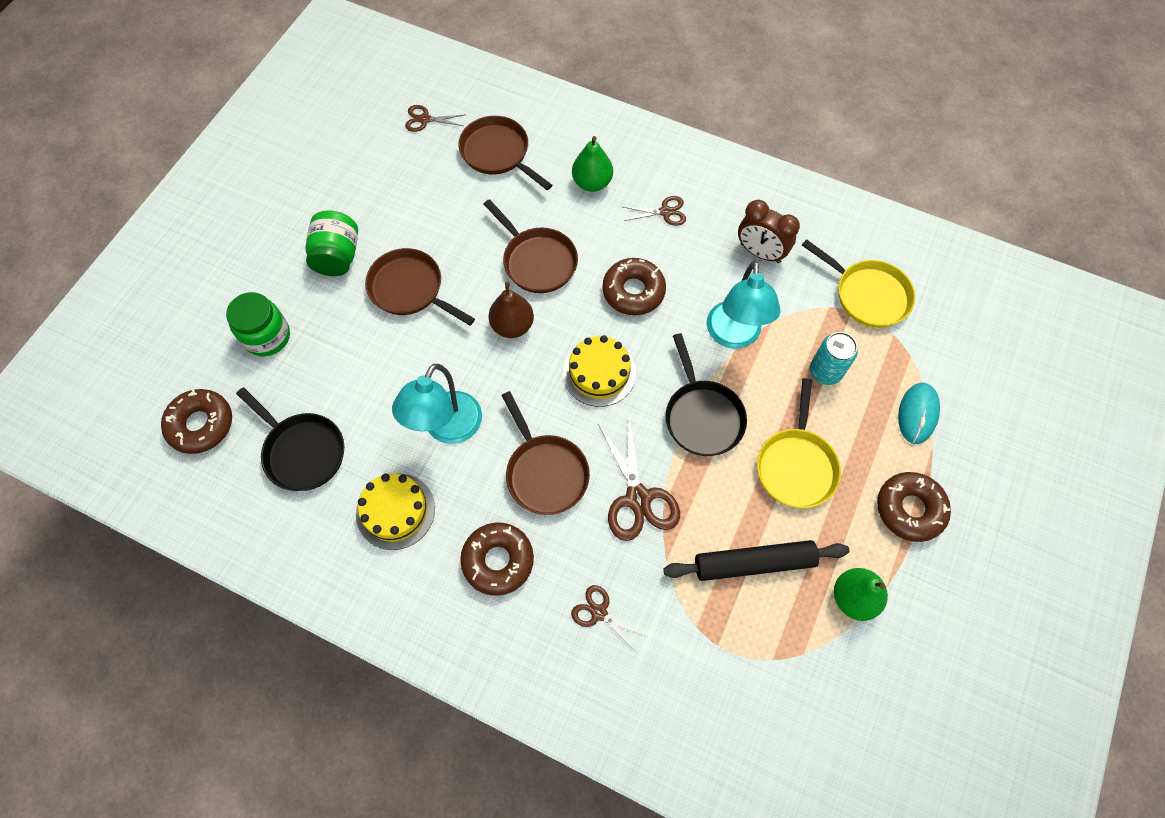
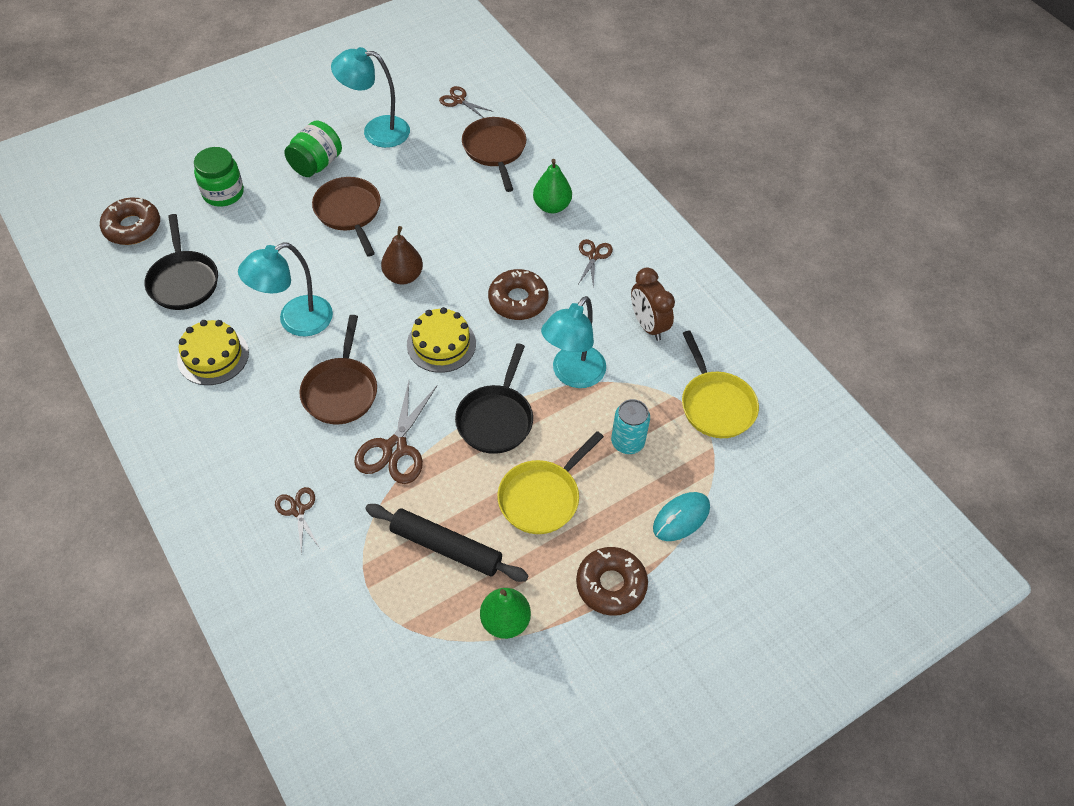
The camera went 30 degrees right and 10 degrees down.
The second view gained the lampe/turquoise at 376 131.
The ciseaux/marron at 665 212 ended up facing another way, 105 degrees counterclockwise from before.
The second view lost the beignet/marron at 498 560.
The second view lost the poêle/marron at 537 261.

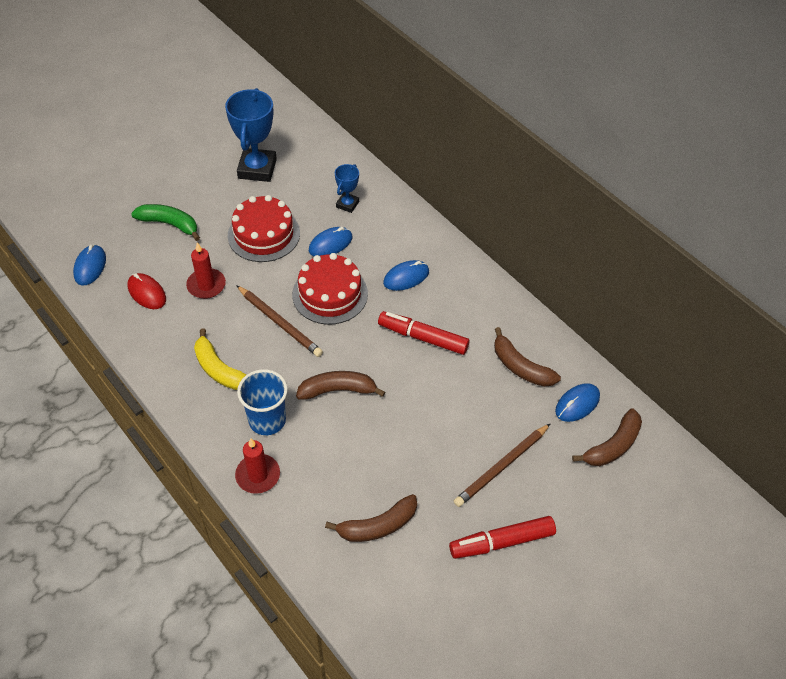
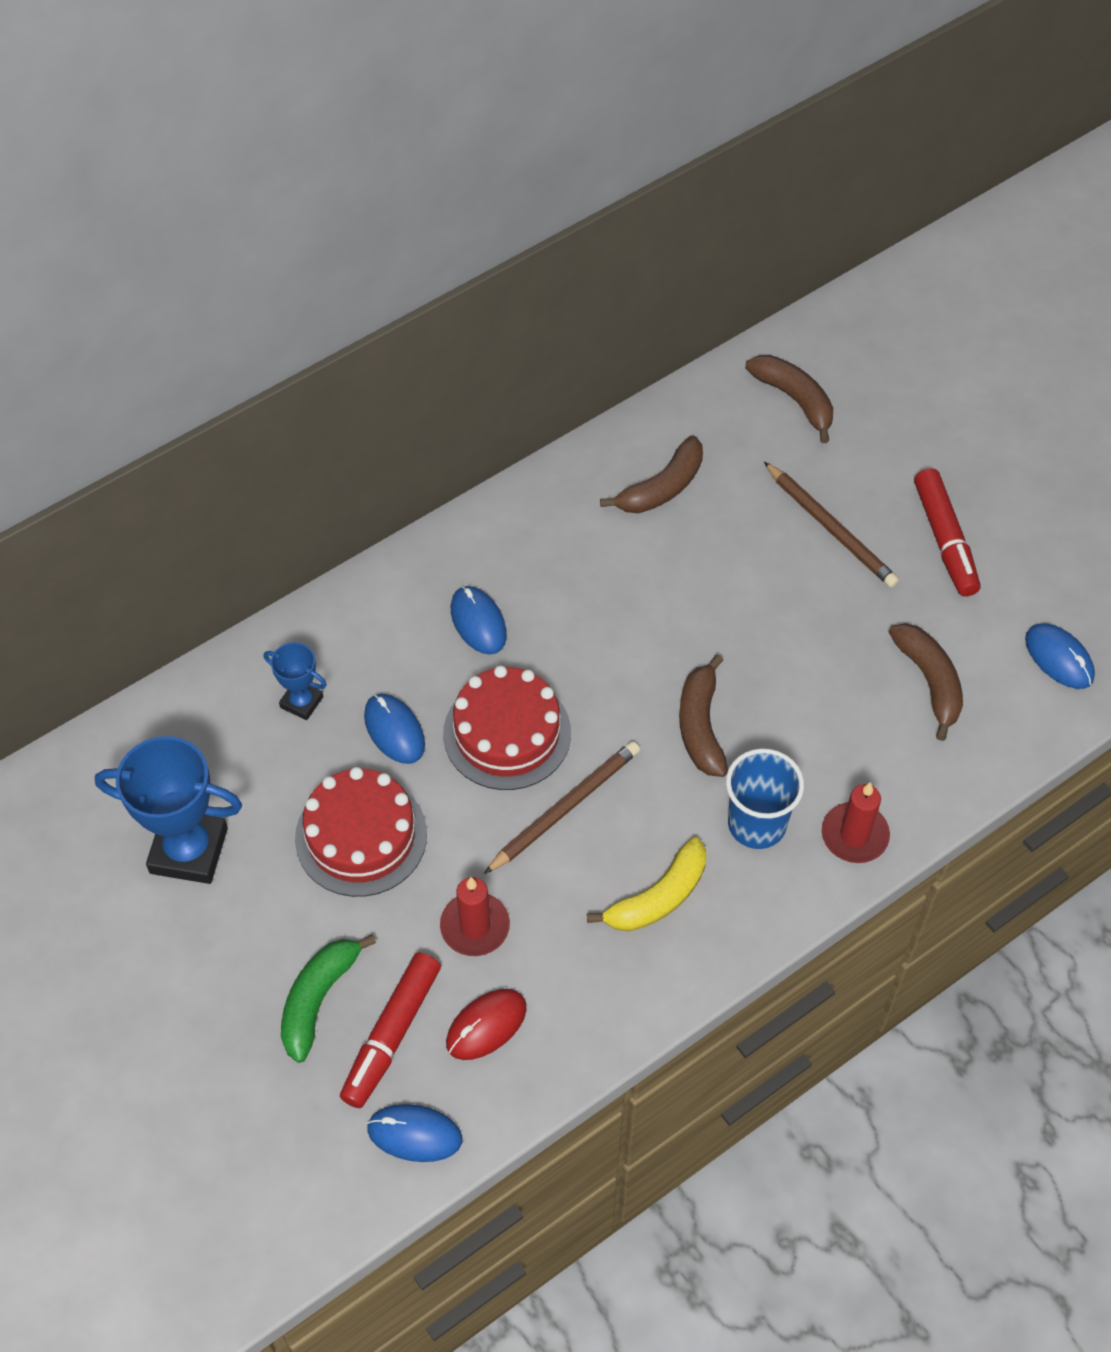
The camera went 85 degrees left and 5 degrees up.
The feutre/rouge ended up elsewhere, having gone from 423 338 to 392 1034.
The souris/bleu ended up elsewhere, having gone from 577 404 to 1059 658.

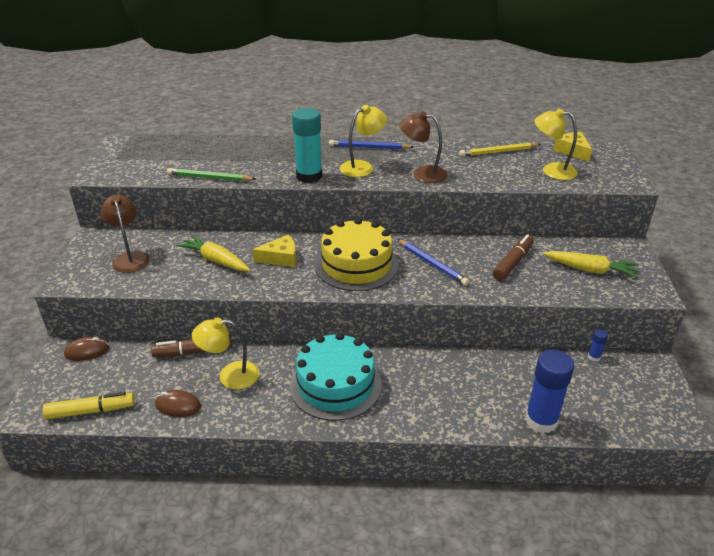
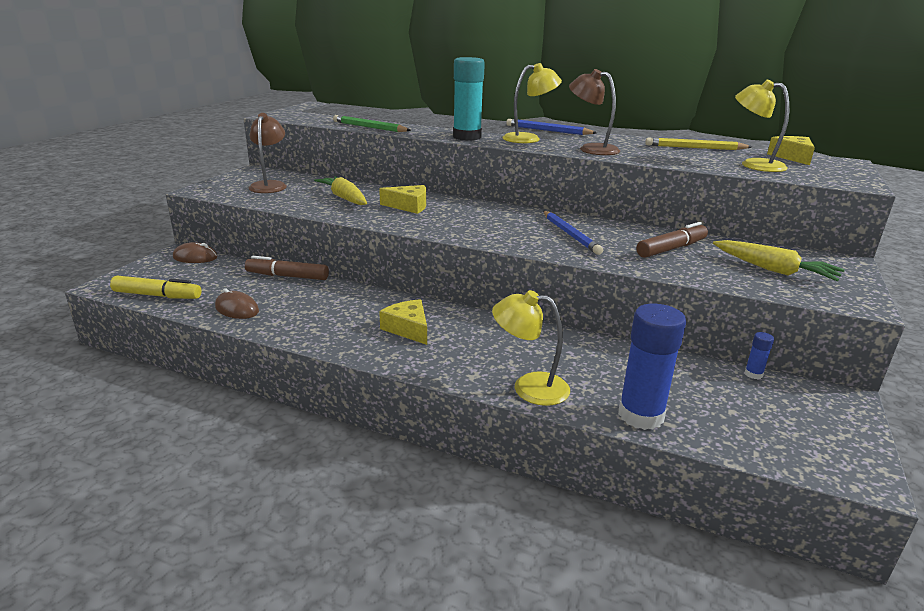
The camera went 20 degrees right and 10 degrees down.
Where the gâteau/turquoise stood at 335 385, the fromage/jaune came to stand at 408 329.
The lampe/jaune ended up elsewhere, having gone from 230 376 to 529 387.
The second view lost the gâteau/jaune at 356 265.

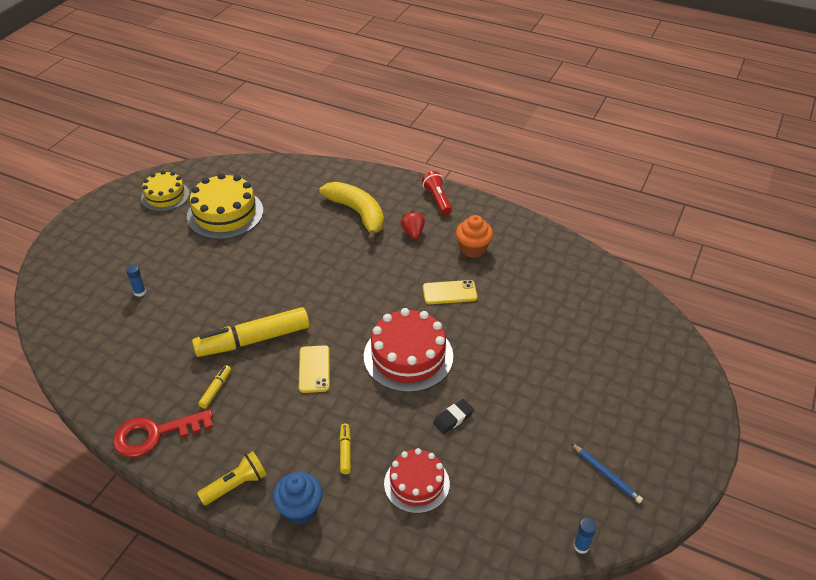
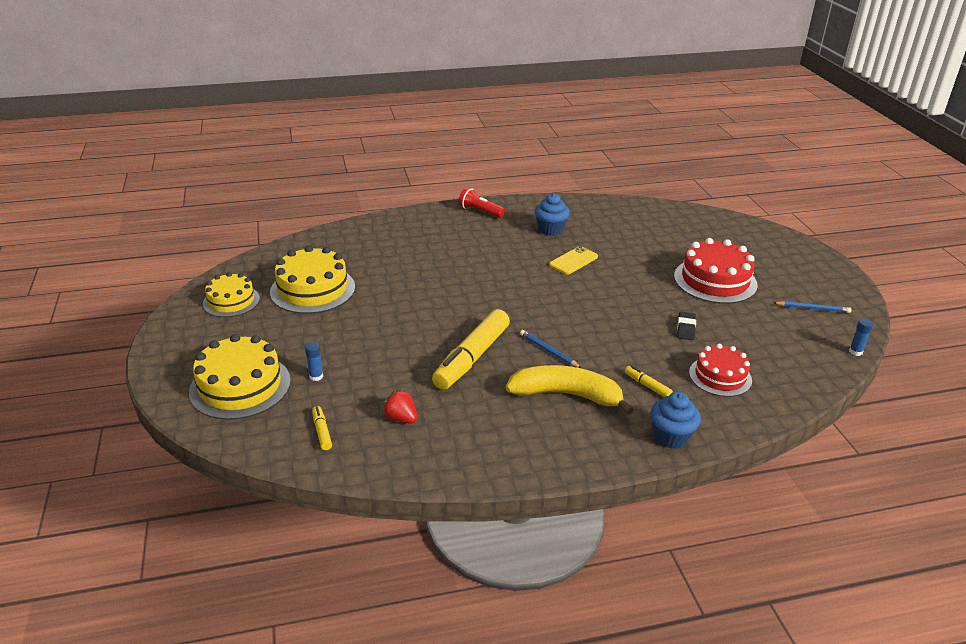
The camera went 40 degrees left and 10 degrees down.
The second view gained the gâteau/jaune at 240 386.
The feutre/jaune ended up elsewhere, having gone from 216 389 to 322 431.
The fraise/rouge ended up elsewhere, having gone from 413 233 to 401 418.
The banane/jaune ended up elsewhere, having gone from 357 213 to 566 395.
Where the téléphone/jaune stood at 314 369, the crayon/bleu came to stand at 548 351.
What was the muffin/orange at 473 249 turned into the muffin/bleu at 550 229.
The gâteau/rouge ended up elsewhere, having gone from 408 356 to 715 280.
The second view lost the clé/rouge at 155 434.
The second view lost the lampe de poche/jaune at 236 485.

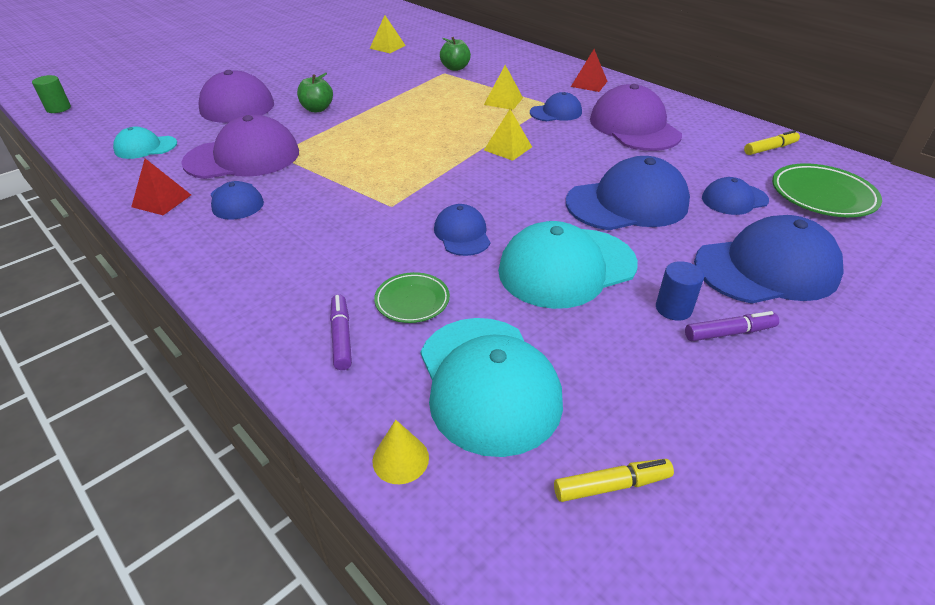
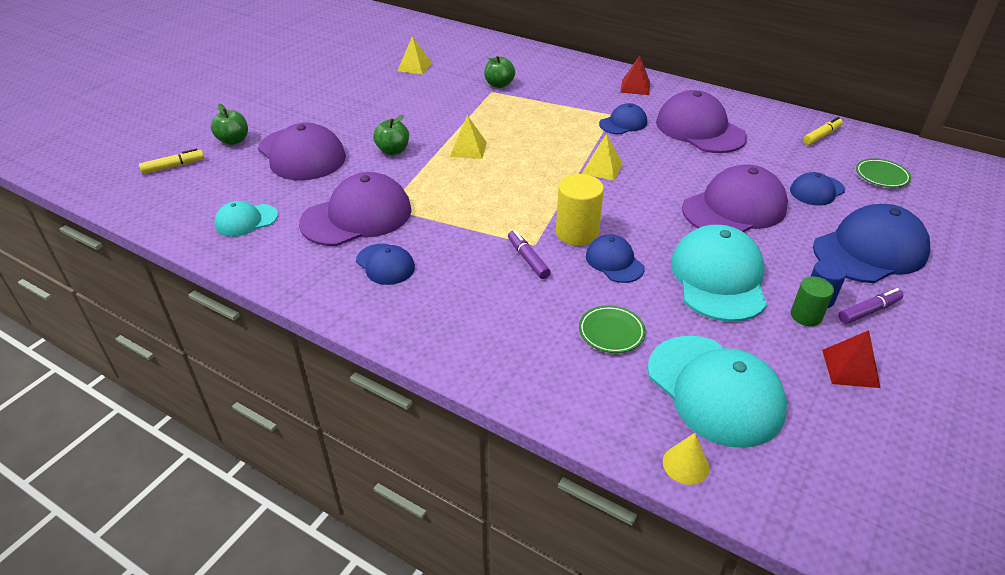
The camera went 15 degrees left and 0 degrees up.
The feutre/jaune ended up elsewhere, having gone from 612 485 to 173 166.
The second view gained the pomme/vert at 233 140.
The pyramide/jaune ended up elsewhere, having gone from 503 101 to 468 149.
The feutre/violet ended up elsewhere, having gone from 341 337 to 528 259.
The second view gained the cylindre/jaune at 577 233.
The casquette/turquoise at 566 268 ended up facing another way, 135 degrees clockwise from before.
What was the casquette/bleu at 627 203 turned into the casquette/violet at 734 208.
The cylindre/vert ended up elsewhere, having gone from 58 108 to 806 316.
The pyramide/rouge ended up elsewhere, having gone from 162 200 to 850 368.
The size of the assiette/vert at 822 196 changed by a factor of 0.61.

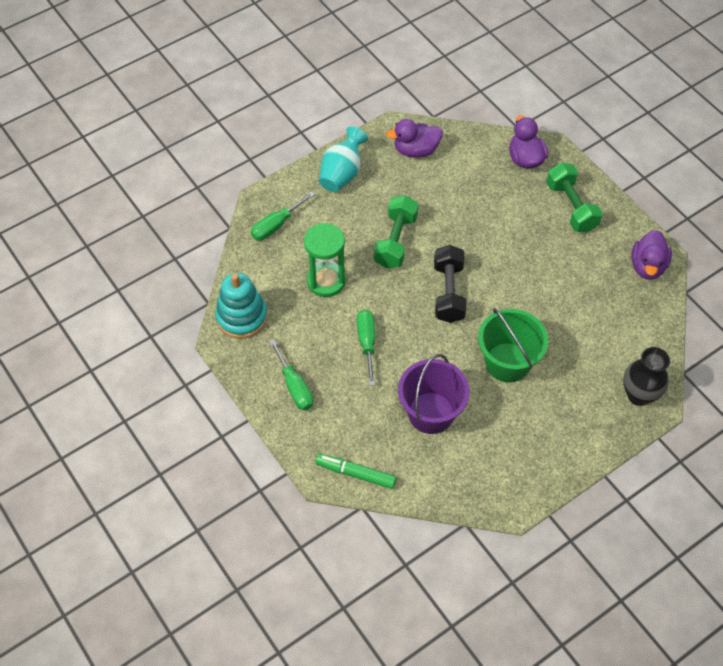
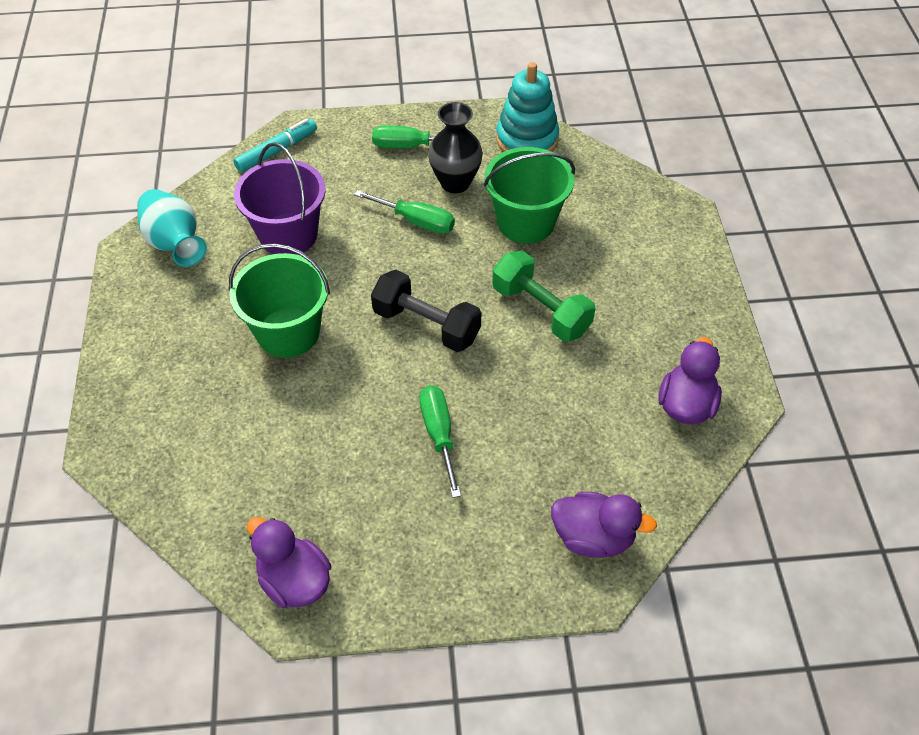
The camera went 120 degrees right and 5 degrees down.
The vase/turquoise ended up elsewhere, having gone from 342 174 to 175 243.
What was the feutre/vert at 356 473 turned into the feutre/turquoise at 277 151.
The tournevis/vert ended up elsewhere, having gone from 276 225 to 439 435.
The vase/noir ended up elsewhere, having gone from 639 395 to 455 183.
Where the sablier/vert stood at 326 281, the seau/vert came to stand at 525 222.
The second view lost the haltère/vert at 571 207.

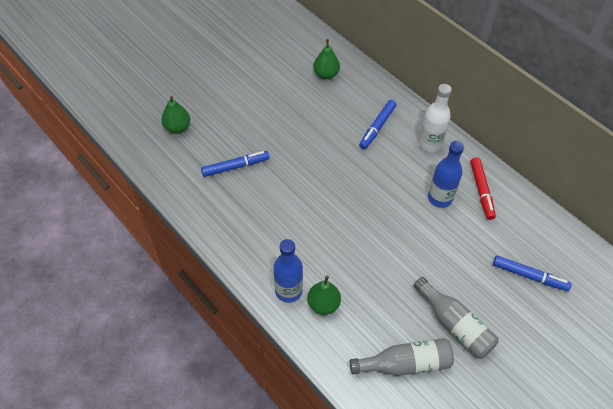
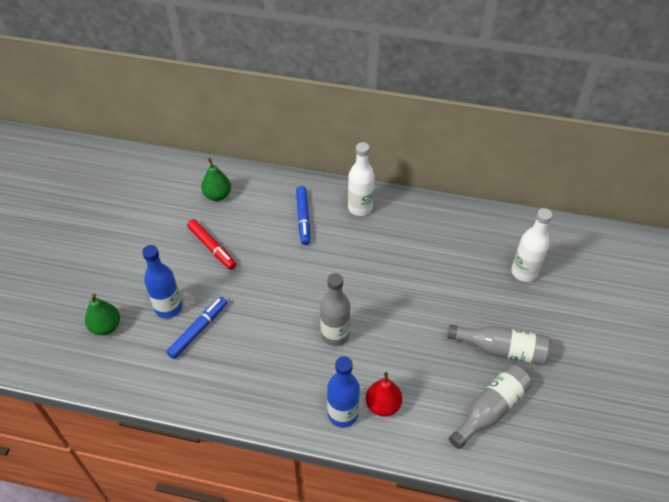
The camera went 35 degrees left and 5 degrees down.
The bouteille/bleu ended up elsewhere, having gone from 440 198 to 168 308.
The feutre/rouge ended up elsewhere, having gone from 481 191 to 212 247.
The second view gained the bouteille/gris at 335 335.
What was the poire/vert at 323 304 turned into the poire/rouge at 383 405.
Where the feutre/bleu stood at 529 276, the bouteille/blanc came to stand at 524 272.

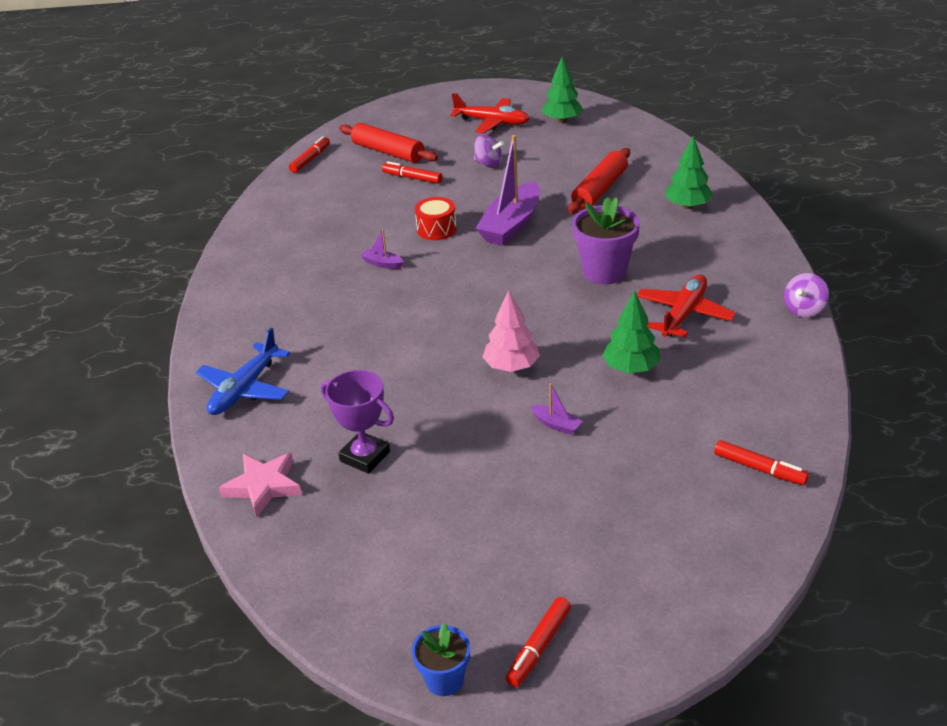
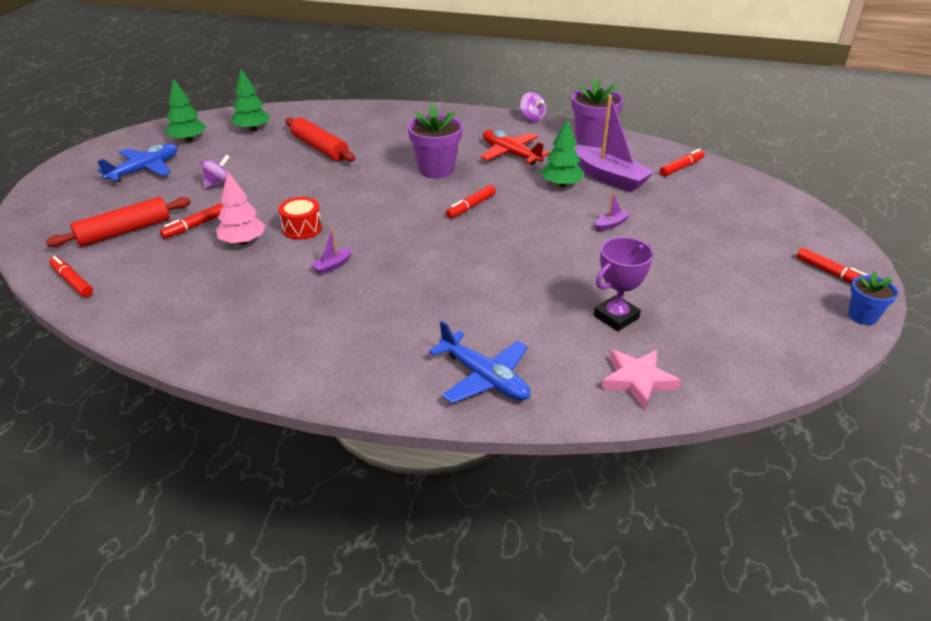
The camera went 75 degrees left and 0 degrees up.
What was the avion/rouge at 492 122 turned into the avion/bleu at 145 169.
The arbre/rose ended up elsewhere, having gone from 511 366 to 243 242.
The arbre/vert ended up elsewhere, having gone from 687 206 to 252 129.
The second view gained the feutre/rouge at 471 206.
The second view gained the pot de fleurs/violet at 592 139.
The bateau/violet ended up elsewhere, having gone from 511 225 to 608 177.

